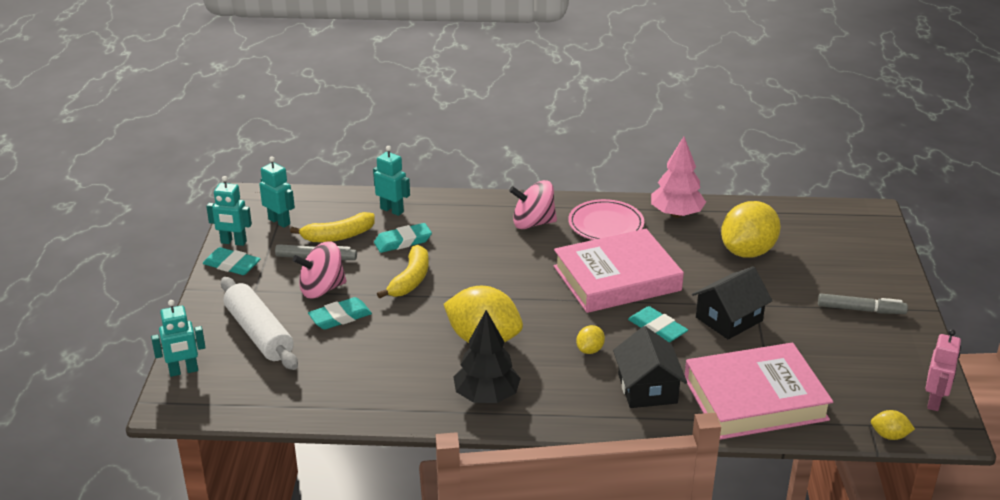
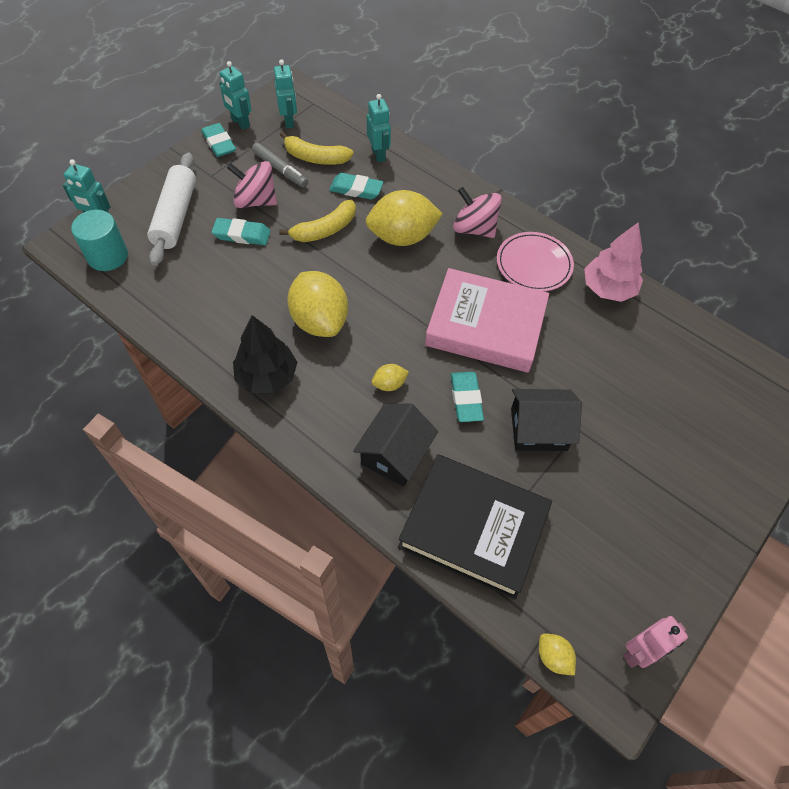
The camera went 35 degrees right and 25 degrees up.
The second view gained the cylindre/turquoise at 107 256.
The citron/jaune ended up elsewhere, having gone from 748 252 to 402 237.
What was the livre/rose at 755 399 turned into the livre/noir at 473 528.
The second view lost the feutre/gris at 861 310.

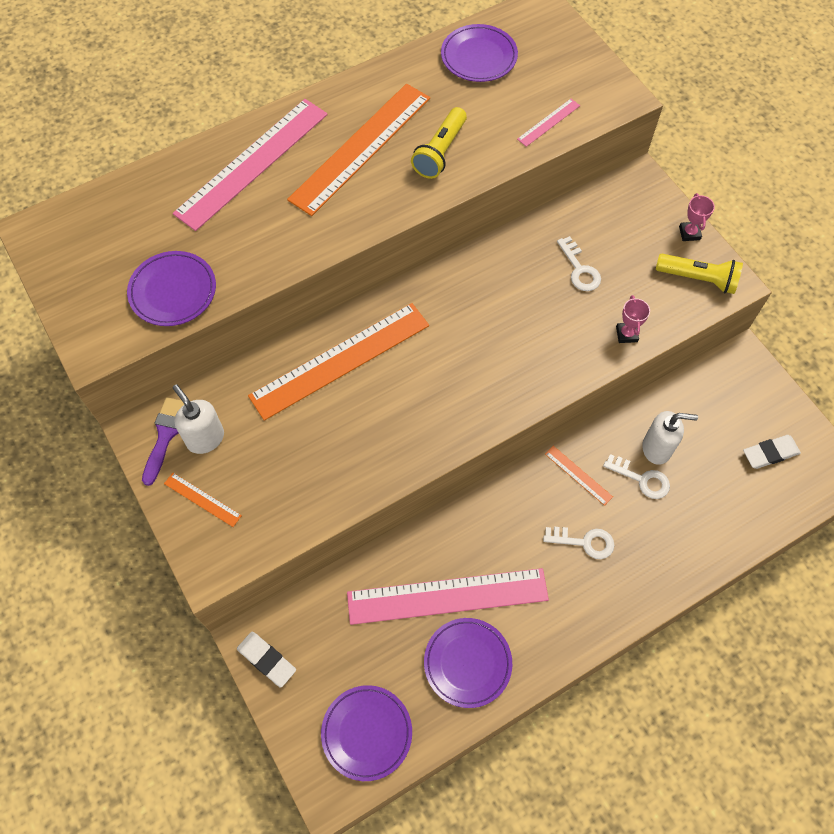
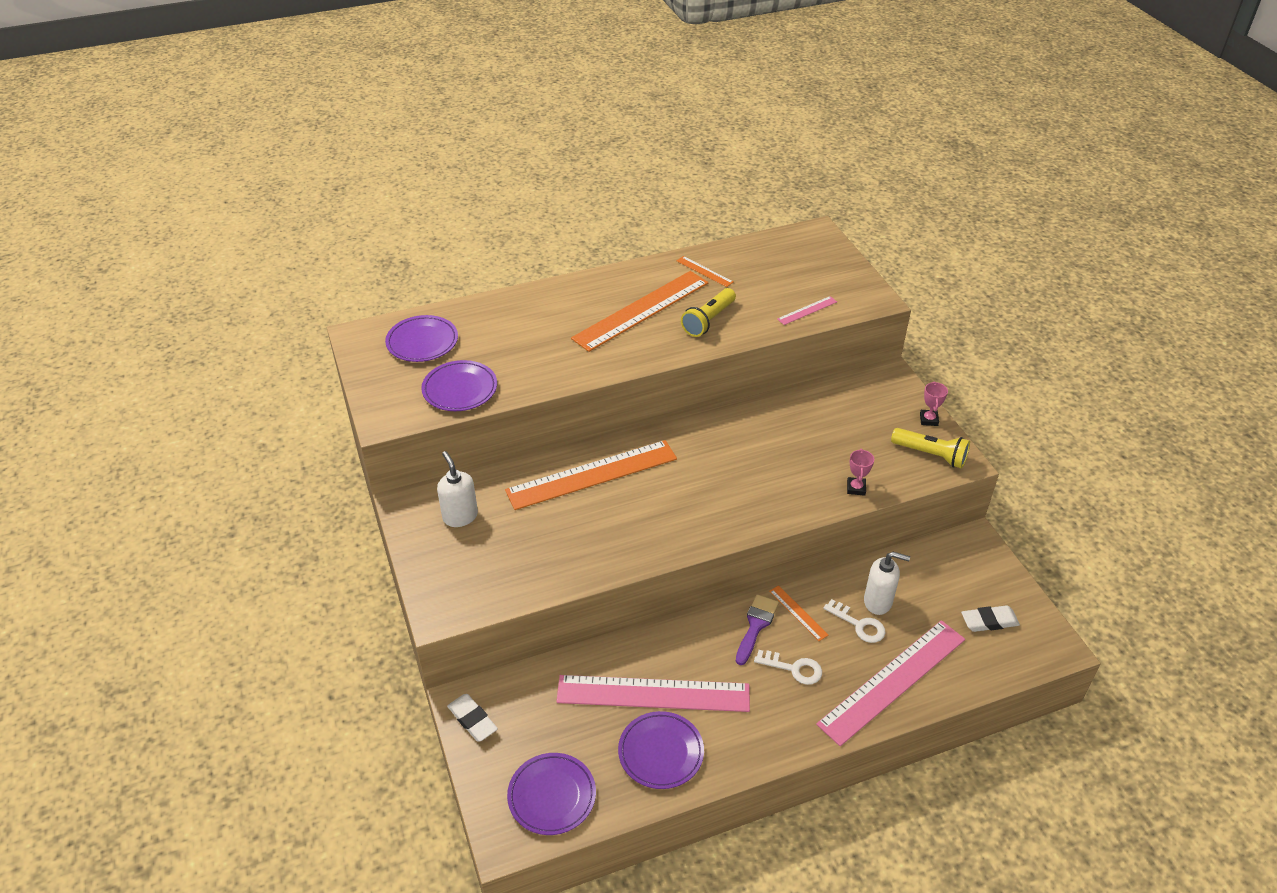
The camera went 10 degrees right and 20 degrees down.
The assiette/violet ended up elsewhere, having gone from 479 57 to 422 342.
The règle/orange ended up elsewhere, having gone from 202 499 to 704 271.
The pinceau/violet ended up elsewhere, having gone from 166 434 to 756 625.
The règle/rose ended up elsewhere, having gone from 252 163 to 892 681.
The second view lost the clé/blanc at 579 269.

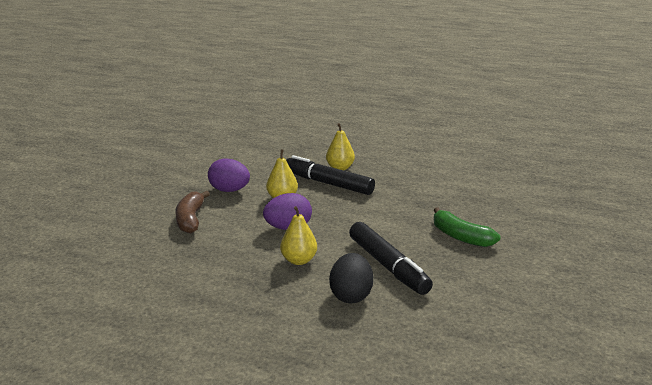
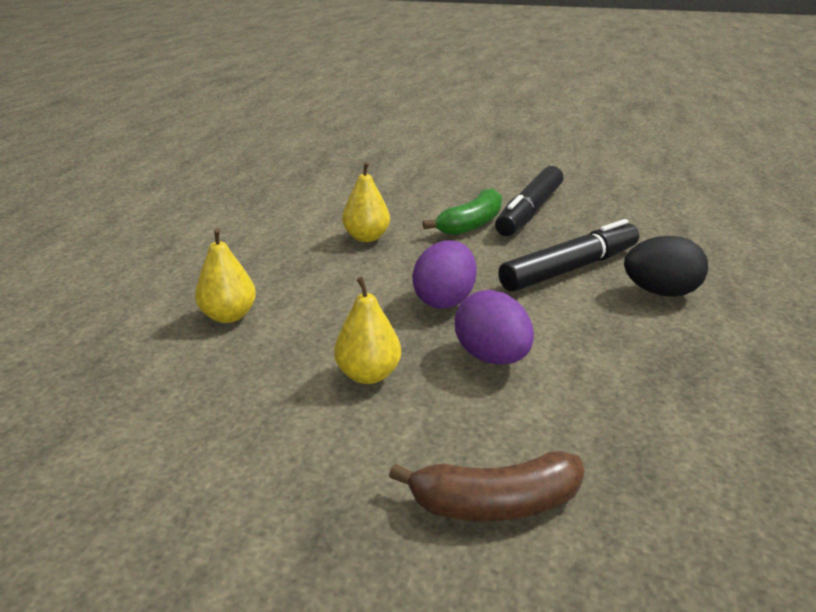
The camera went 95 degrees left and 5 degrees up.
The poire/jaune ended up elsewhere, having gone from 299 260 to 366 237.
The œuf/violet ended up elsewhere, having gone from 229 190 to 444 300.
The feutre/noir ended up elsewhere, having gone from 328 183 to 529 211.

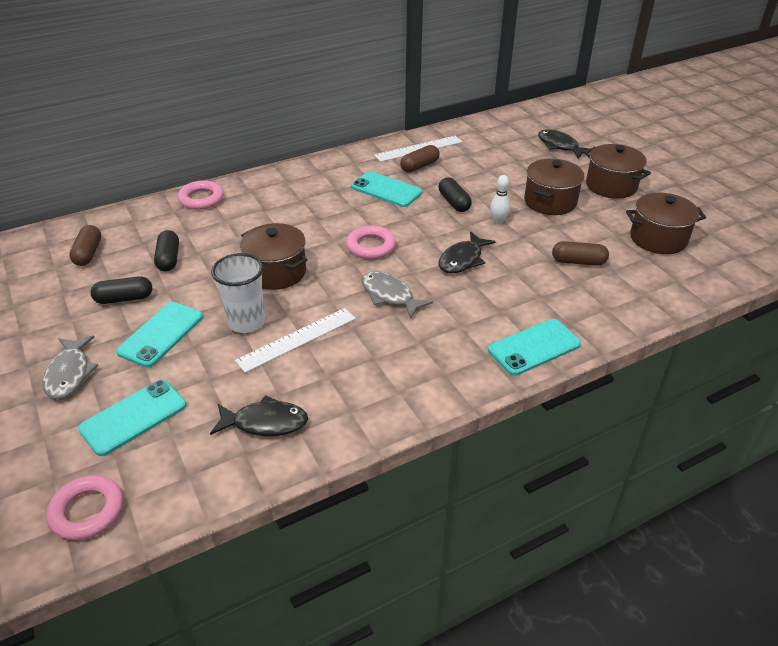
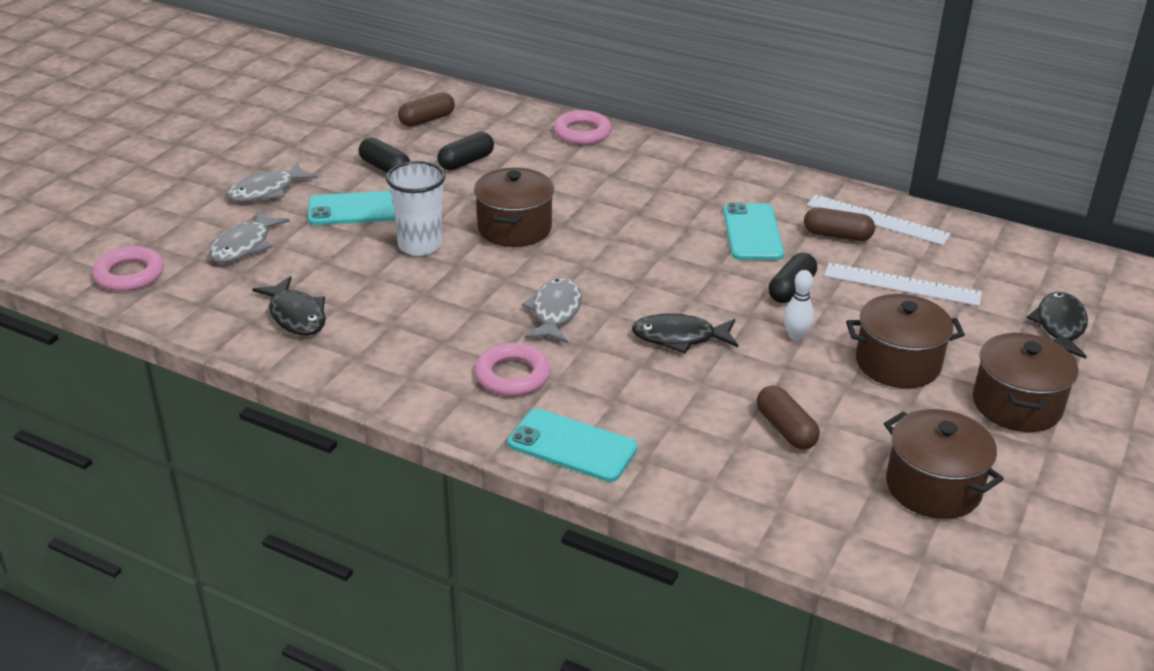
The camera went 55 degrees right and 5 degrees down.
Where the téléphone/turquoise stood at 133 417, the poisson/gris came to stand at 244 246.
The anneau/rose ended up elsewhere, having gone from 371 246 to 512 375.
The règle/blanc ended up elsewhere, having gone from 297 339 to 902 284.

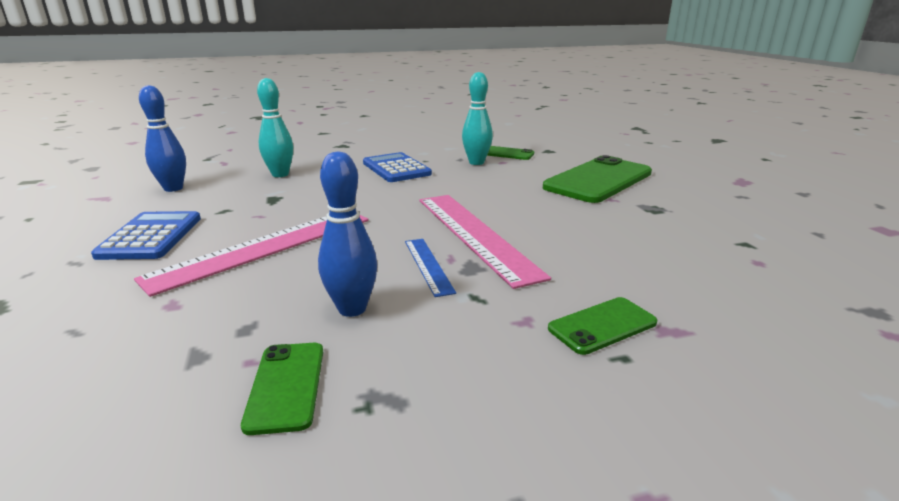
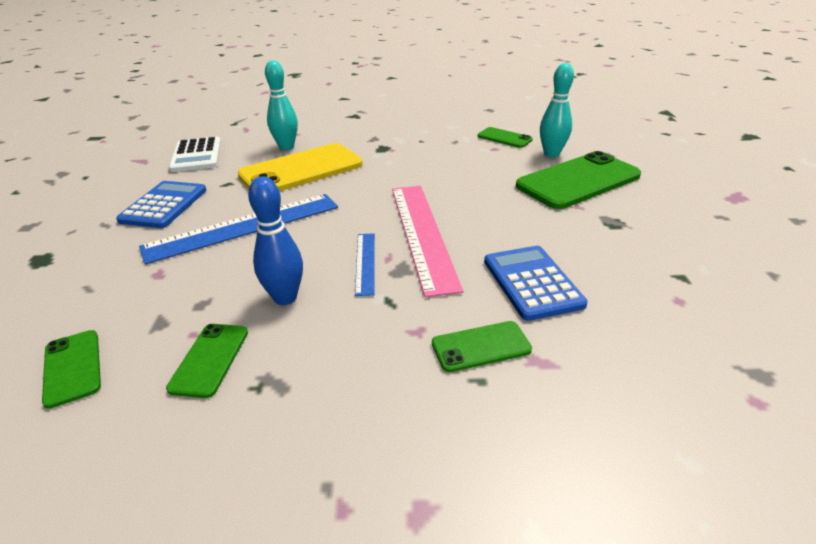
The camera went 15 degrees right and 10 degrees up.
The second view gained the téléphone/vert at 72 367.
What was the règle/rose at 265 247 turned into the règle/bleu at 244 227.
Where the quille/bleu stood at 173 188, the calculatrice/blanc came to stand at 196 155.
The second view gained the téléphone/jaune at 301 170.
The calculatrice/bleu ended up elsewhere, having gone from 396 168 to 532 282.
The quille/turquoise ended up elsewhere, having gone from 476 162 to 551 154.

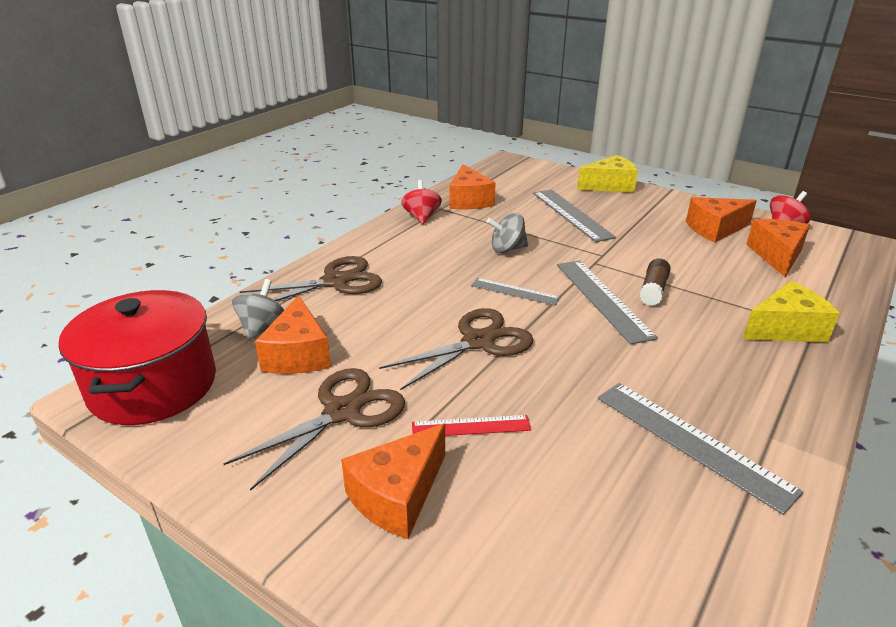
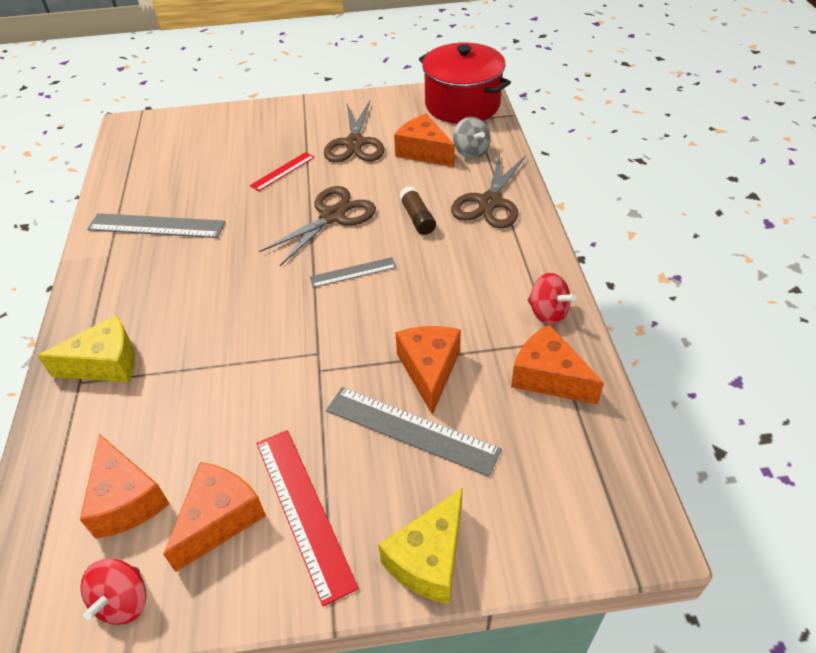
The camera went 140 degrees right and 15 degrees up.
The fromage/jaune at 785 329 ended up facing another way, 135 degrees counterclockwise from before.
The second view gained the règle/rouge at 303 511.
The ciseaux/marron at 477 342 ended up facing another way, 150 degrees counterclockwise from before.
The fromage/orange ended up elsewhere, having gone from 397 496 to 429 370.
The bâton de colle/marron ended up elsewhere, having gone from 653 290 to 417 218.
The second view lost the toupie/gris at 507 249.
The second view lost the règle/gris at 603 299.

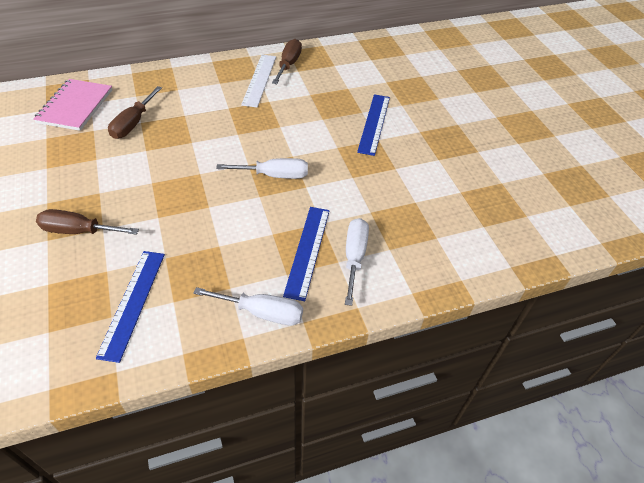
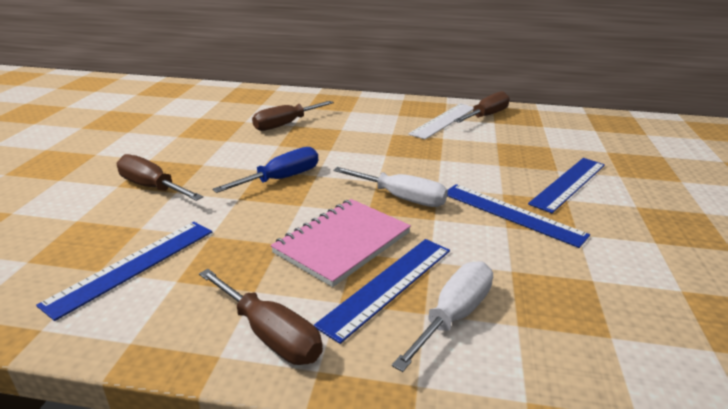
The camera went 30 degrees right and 20 degrees down.
What was the tournevis/blanc at 262 312 turned into the tournevis/marron at 270 335.
The second view gained the tournevis/bleu at 281 179.
The carnet/rose ended up elsewhere, having gone from 75 106 to 342 243.
The second view gained the règle/bleu at 511 214.

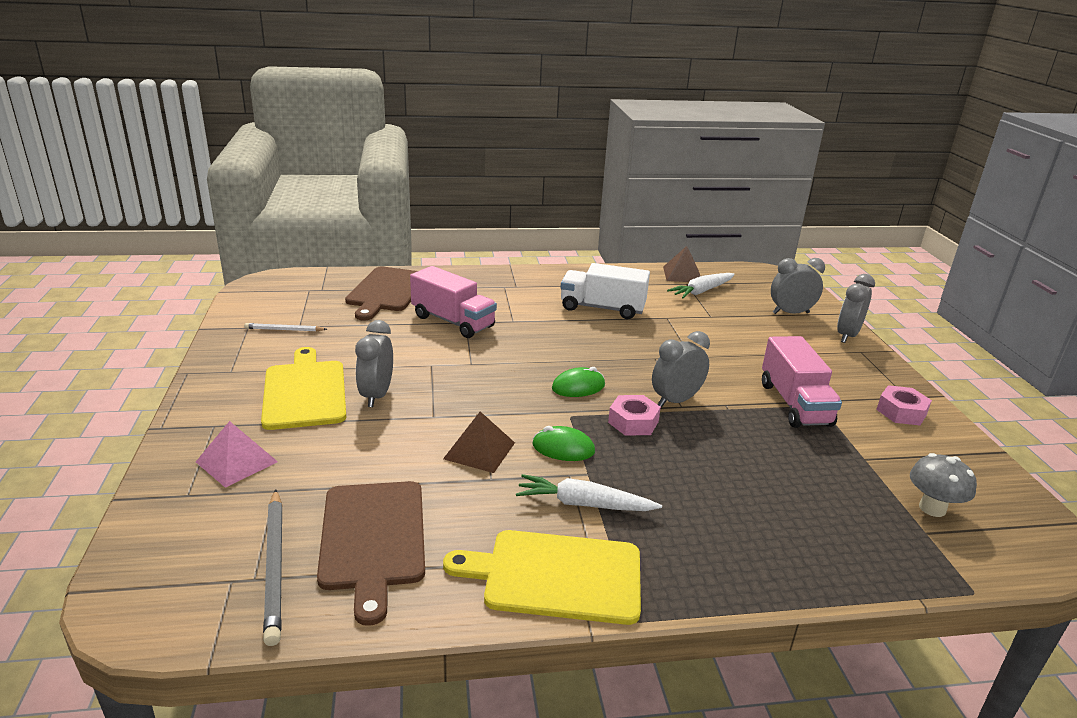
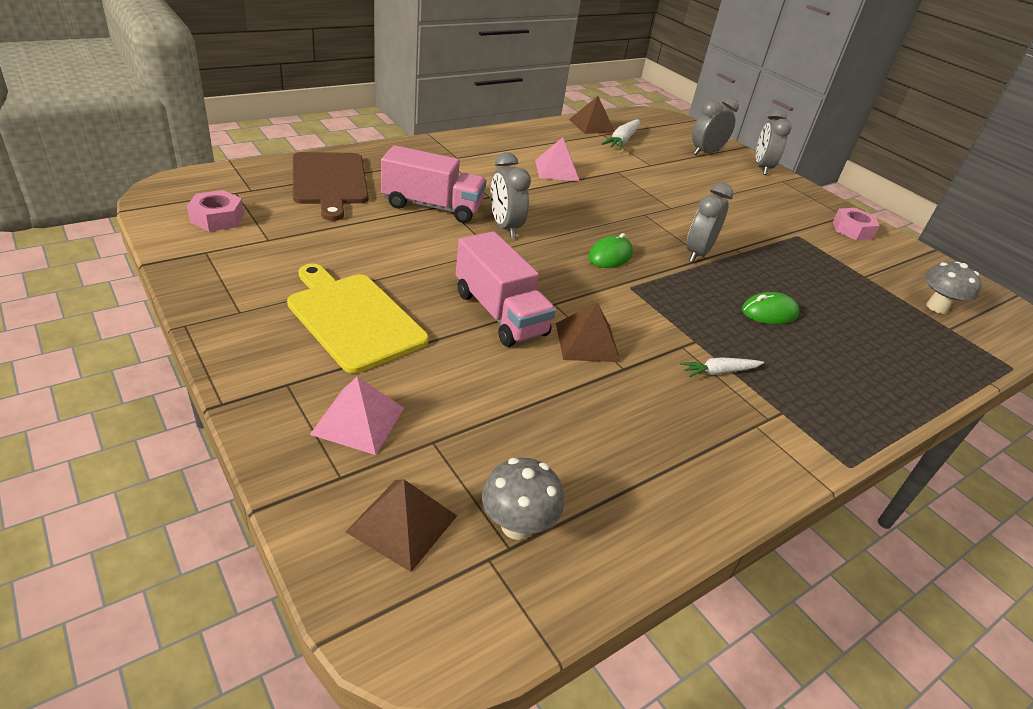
The camera went 30 degrees left and 10 degrees up.
The écrou/rose ended up elsewhere, having gone from 633 422 to 217 218.
The second view gained the pyramide/marron at 402 523.
The camion/rose ended up elsewhere, having gone from 794 404 to 500 313.
Where the crayon/gris stood at 275 566, the champignon/gris came to stand at 517 525.
The réveil/gris ended up elsewhere, having gone from 377 395 to 505 227.
Where the camion/blanc stood at 602 308, the pyramide/rose came to stand at 557 170.
The size of the carotte/blanc at 584 504 changed by a factor of 0.64.
The souris/vert ended up elsewhere, having gone from 563 448 to 769 312.
The second view lost the crayon/blanc at 284 330.
The second view lost the planche à découper/marron at 373 538.
The second view lost the planche à découper/jaune at 556 576.

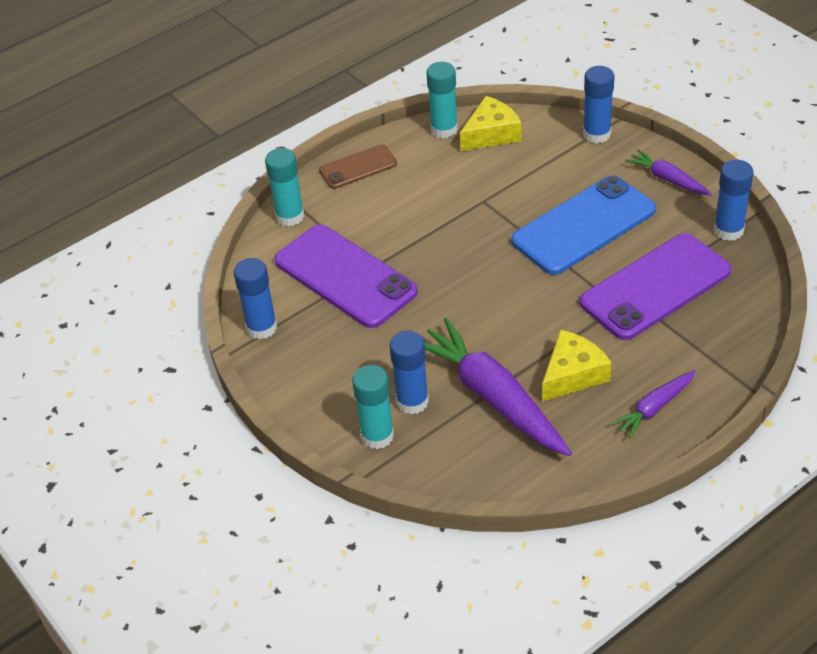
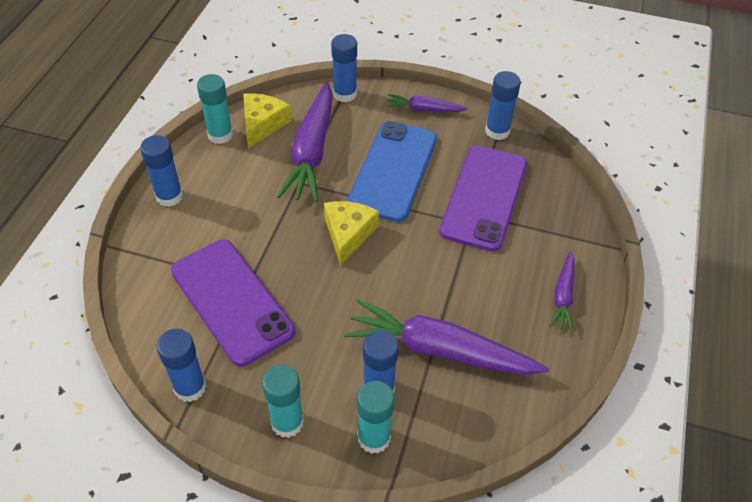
The camera went 40 degrees left and 5 degrees up.
Where the téléphone/marron stood at 358 167, the bâton de colle/bleu came to stand at 169 196.
The téléphone/violet at 345 276 ended up facing another way, 45 degrees clockwise from before.
The bâton de colle/turquoise ended up elsewhere, having gone from 290 216 to 287 422.
The second view gained the carotte/violet at 312 151.
The fromage/jaune ended up elsewhere, having gone from 572 374 to 348 234.

